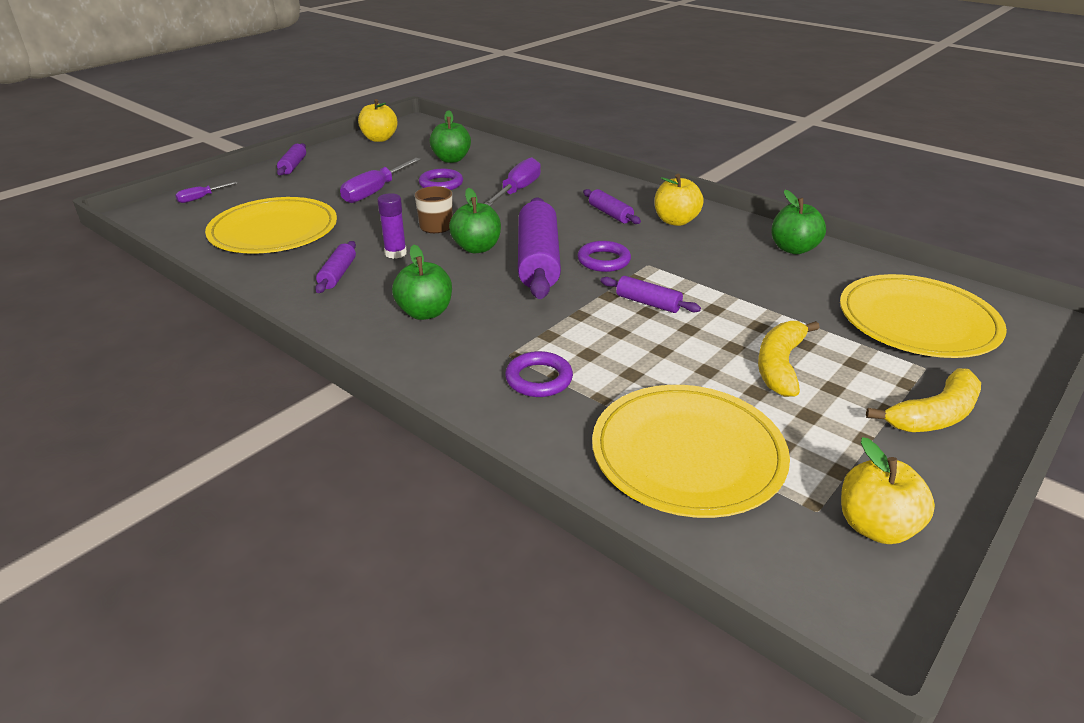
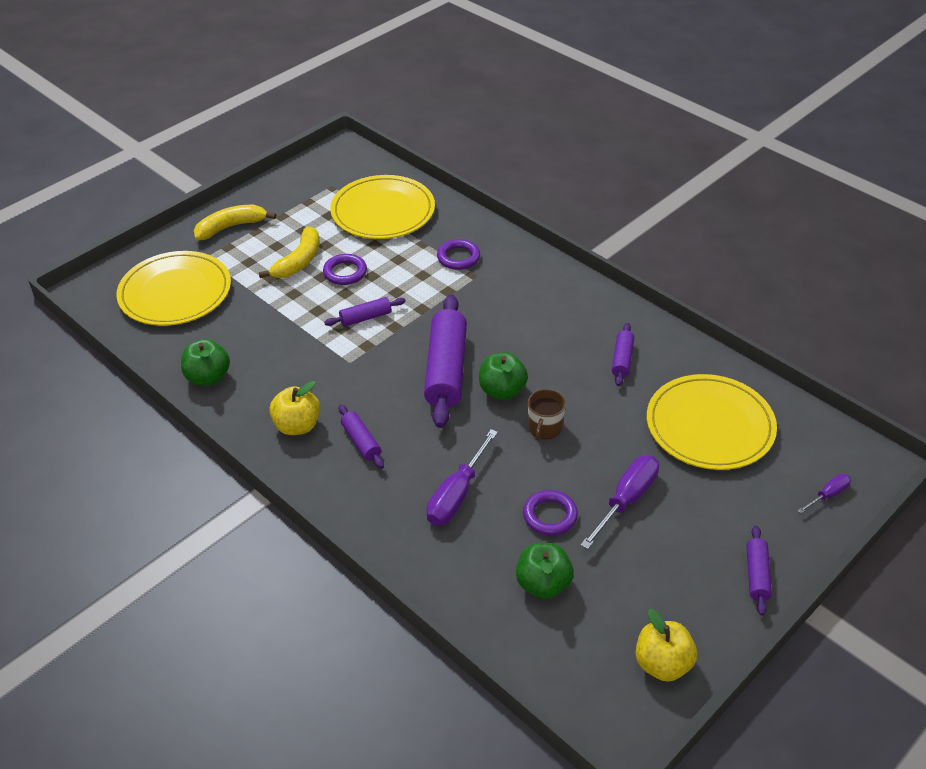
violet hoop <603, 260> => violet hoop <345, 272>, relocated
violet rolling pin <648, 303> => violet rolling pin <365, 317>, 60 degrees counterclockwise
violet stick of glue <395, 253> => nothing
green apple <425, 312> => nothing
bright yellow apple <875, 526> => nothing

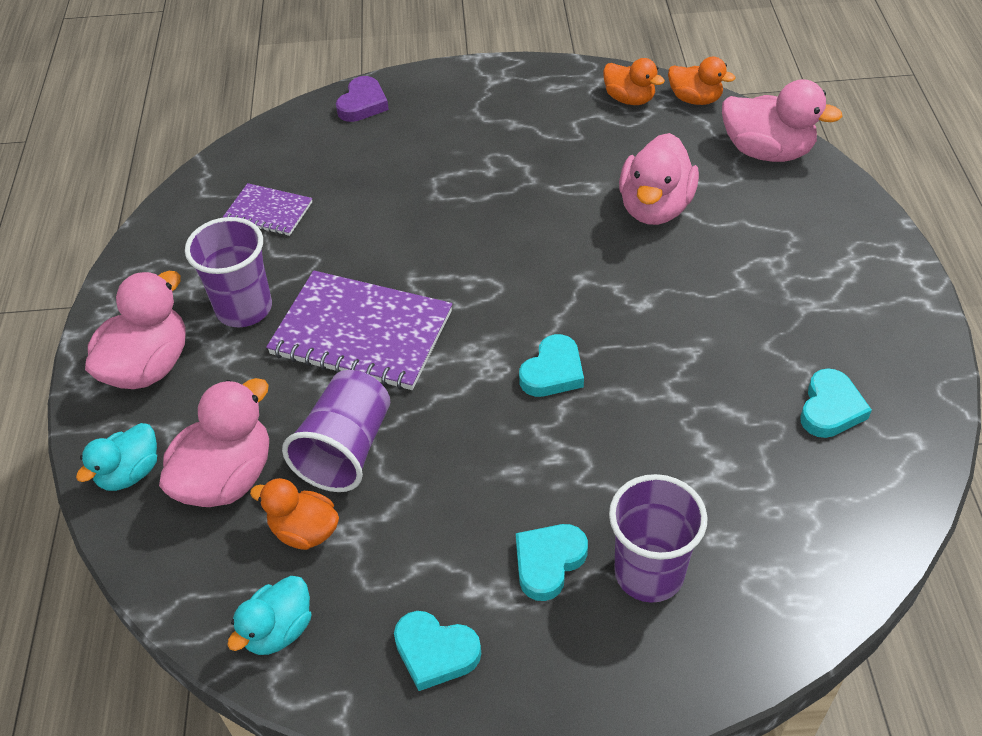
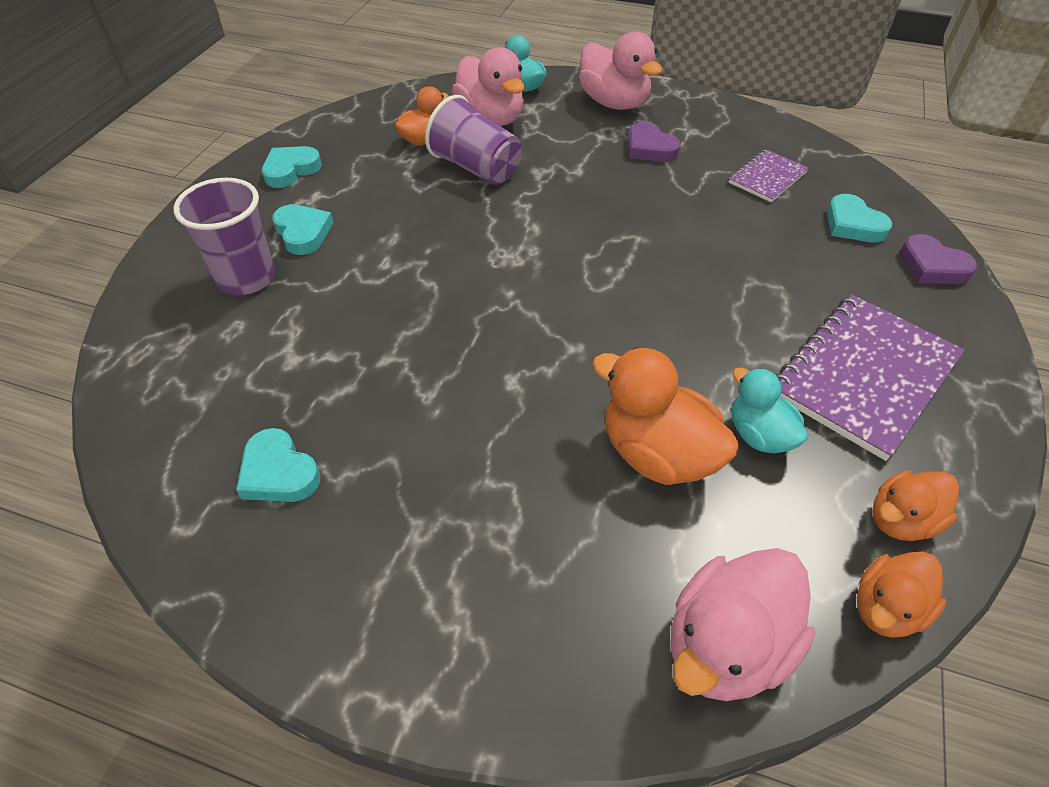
rosy toy duck <655, 207> => orange toy duck <657, 453>
violet tumbler <244, 308> => violet heart <650, 148>
aqua toy duck <278, 630> => aqua toy duck <759, 435>, relocated
violet notepad <362, 333> => violet notepad <864, 376>, relocated
aqua heart <553, 372> => aqua heart <853, 224>, relocated

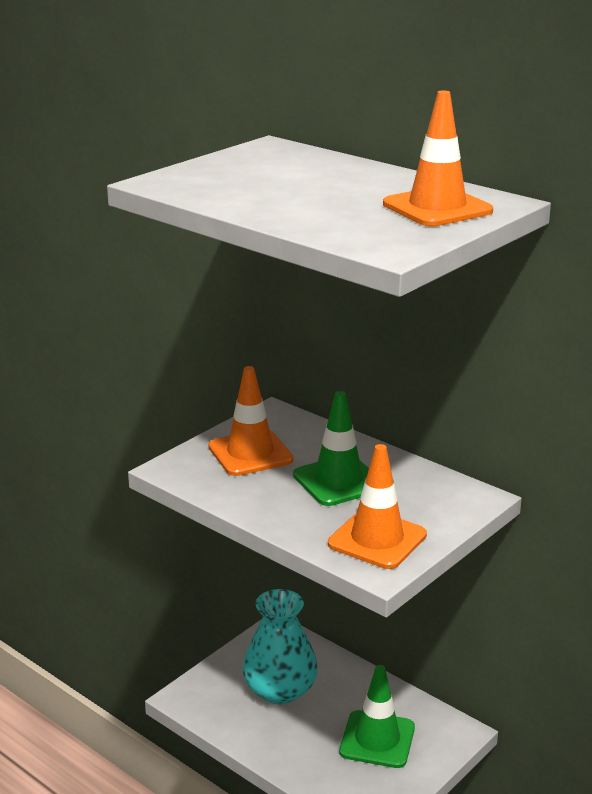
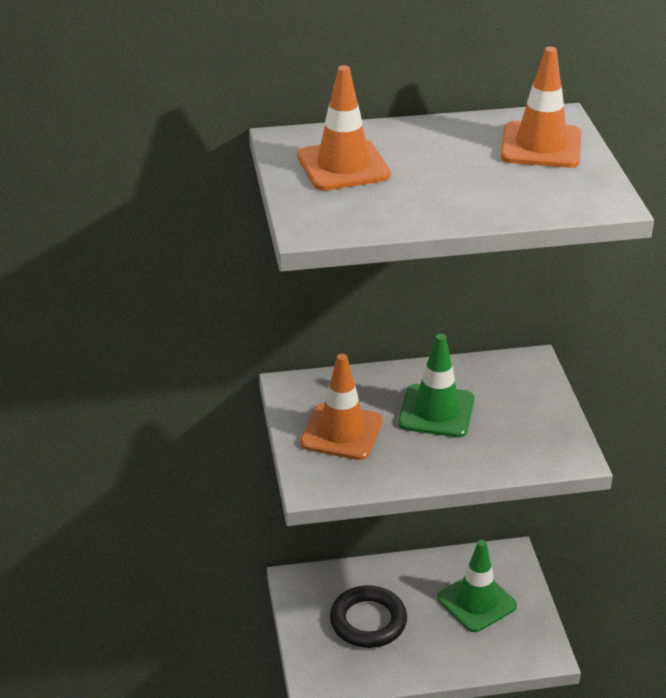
orange safety cone <377, 539> => orange safety cone <343, 166>, relocated
aqua vase <280, 690> => jet-black hoop <368, 621>

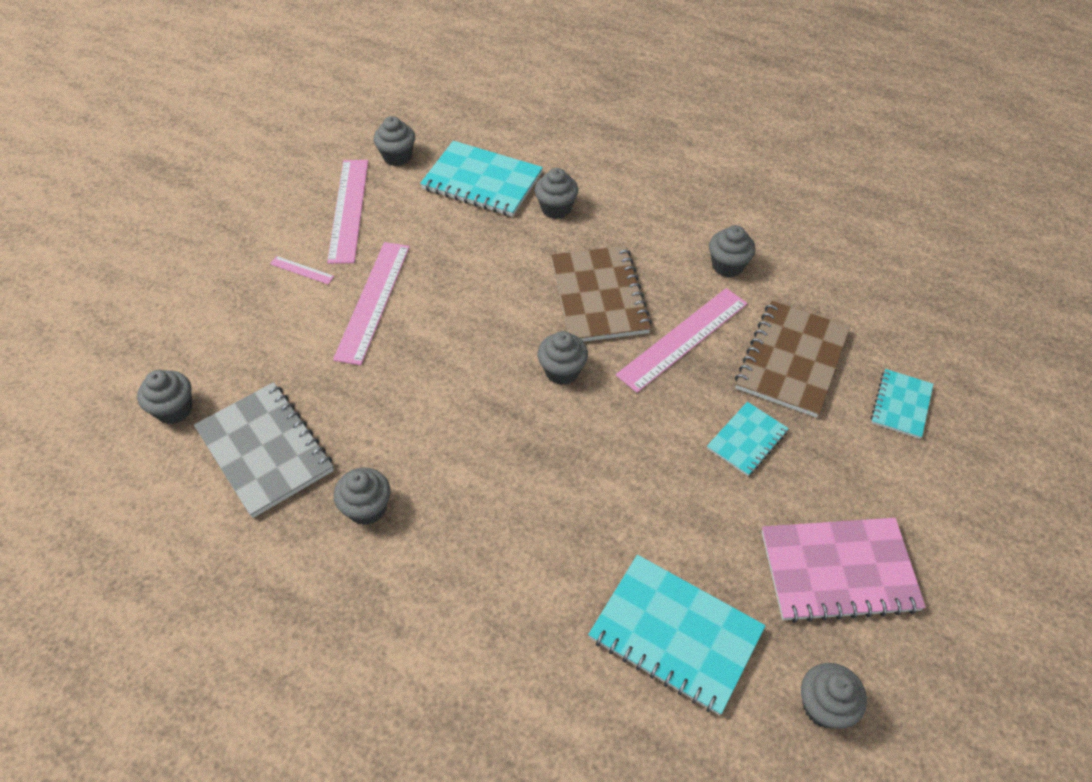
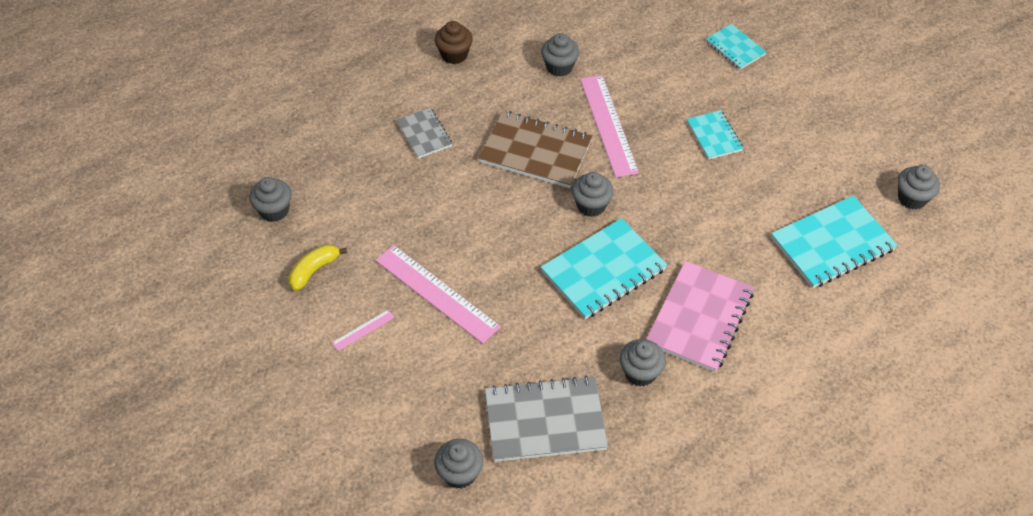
rosy measuring stick <348, 210> => bright yellow toy banana <314, 270>
gray muffin <556, 208> => gray notepad <424, 134>
nothing => brown muffin <454, 55>
aqua notepad <482, 181> => aqua notepad <603, 271>, relocated
rosy notepad <838, 571> => rosy notepad <699, 318>, relocated
brown notepad <791, 360> => nothing

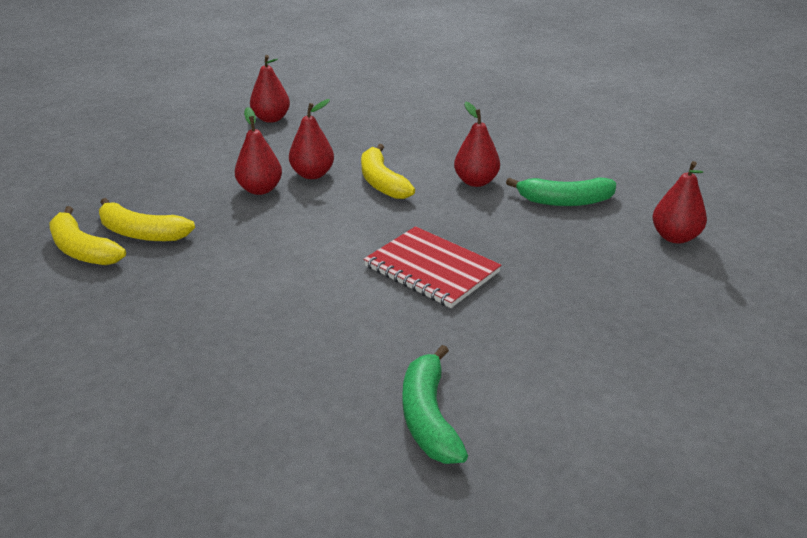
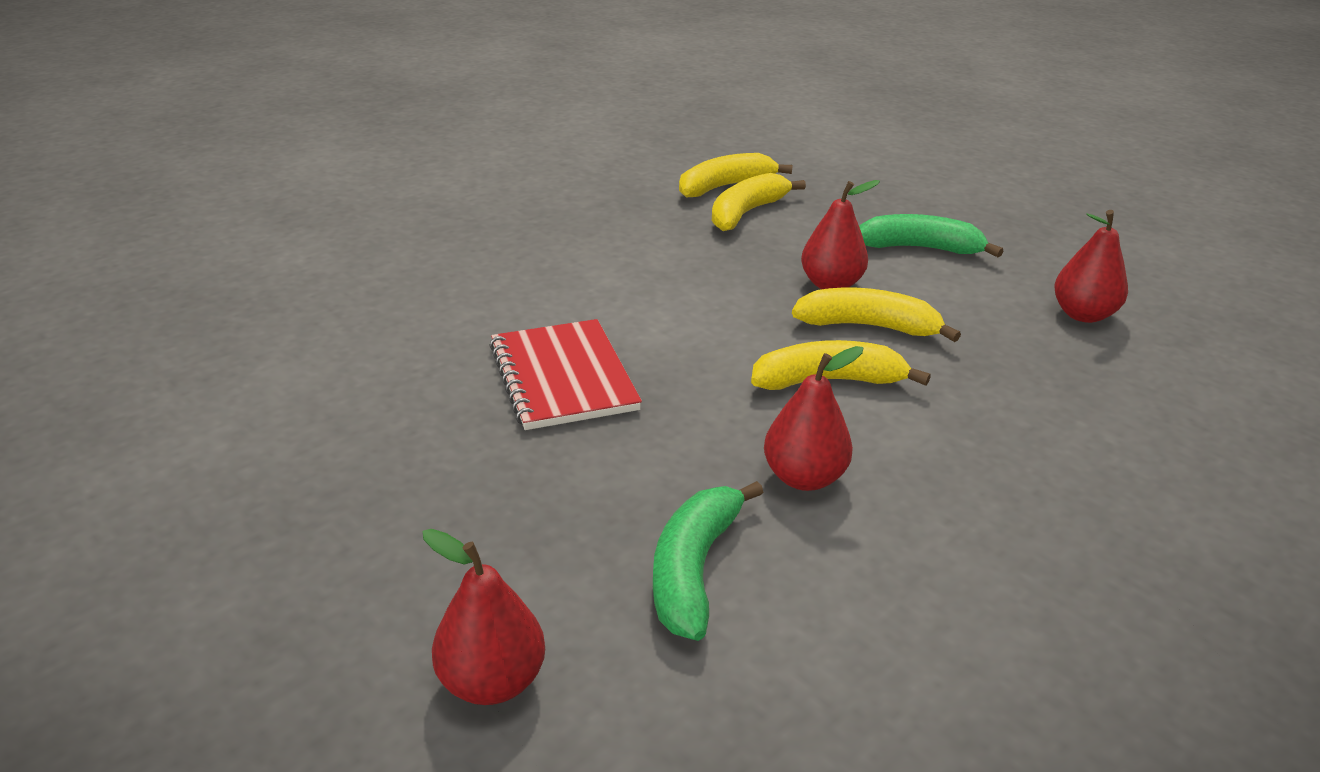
scarlet notepad <431, 269> => scarlet notepad <563, 377>, 75 degrees counterclockwise
scarlet toy pear <312, 174> => bright yellow toy banana <868, 326>
green toy banana <429, 417> => green toy banana <920, 248>, relocated

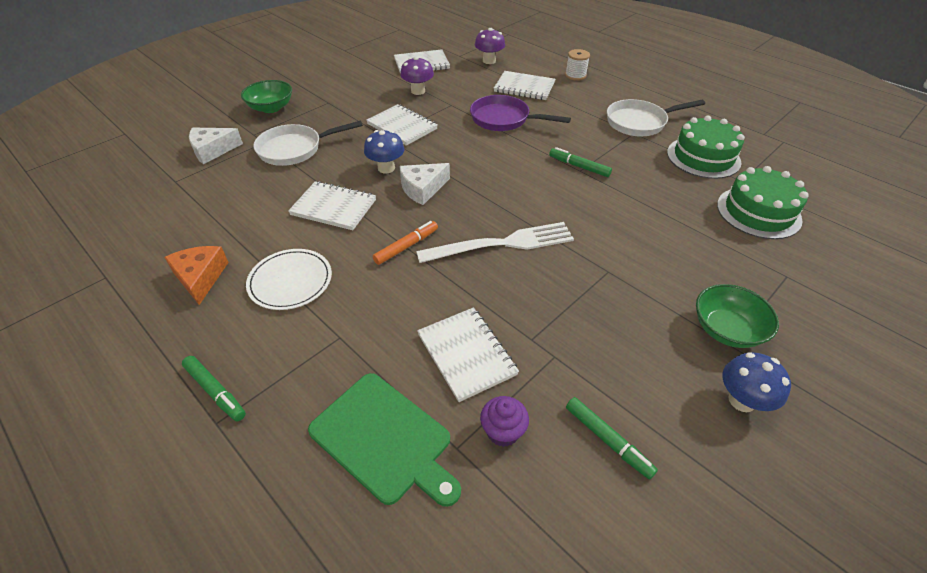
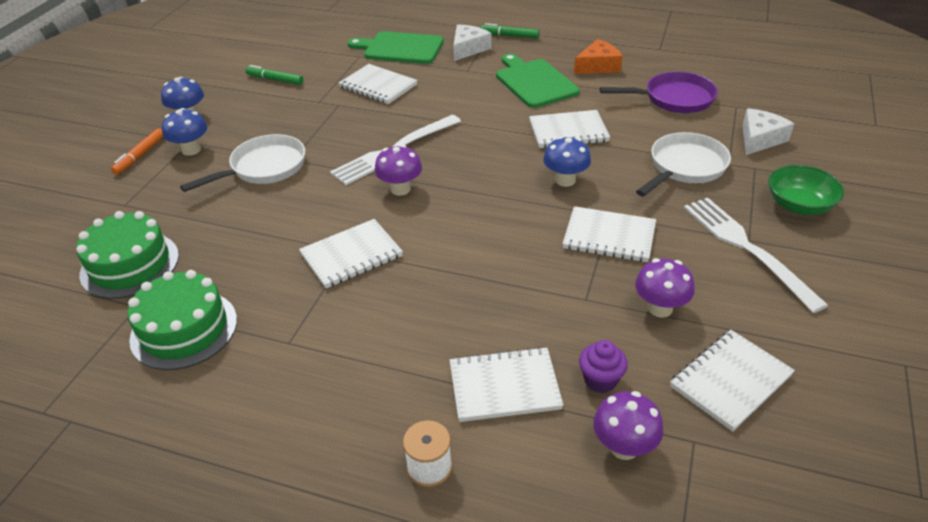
orange marker pen <406, 246> => orange marker pen <140, 156>, relocated
green bowl <726, 329> => blue fungus <191, 150>
snow-white skillet <639, 122> => snow-white skillet <264, 168>, relocated
green marker pen <579, 166> => snow-white notepad <351, 255>
nothing => violet fungus <400, 189>
snow-white cheese <422, 189> => snow-white cheese <468, 49>, relocated
snow-white plate <290, 281> => green chopping board <534, 82>
orange cheese <200, 277> => orange cheese <598, 66>, 75 degrees counterclockwise
violet muffin <503, 432> => violet muffin <600, 380>, relocated
violet skillet <504, 119> => violet skillet <674, 99>, relocated
nothing => snow-white dinner fork <745, 247>

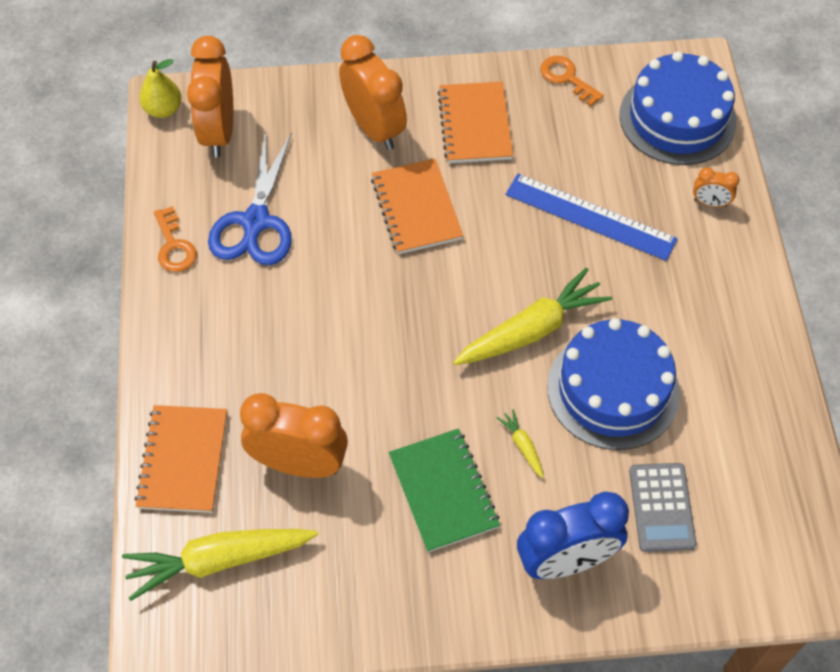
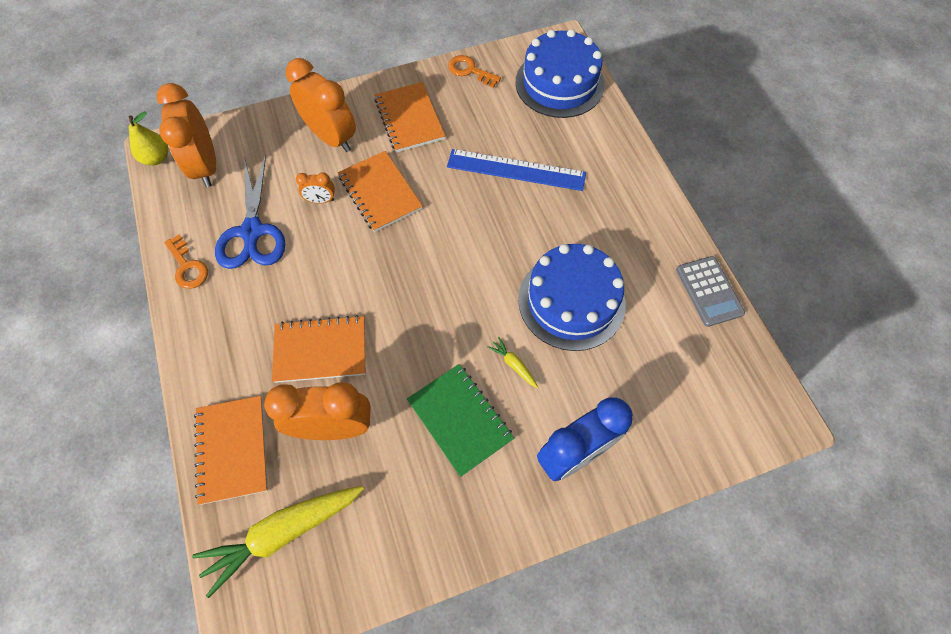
nothing => orange notepad <320, 350>
orange bedside clock <710, 203> => orange bedside clock <321, 200>, relocated
gray pocket calculator <661, 507> => gray pocket calculator <709, 291>, relocated
bright yellow carrot <532, 330> => nothing

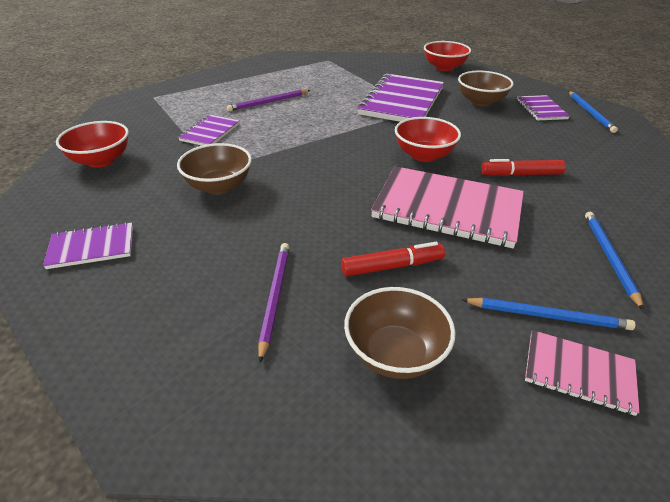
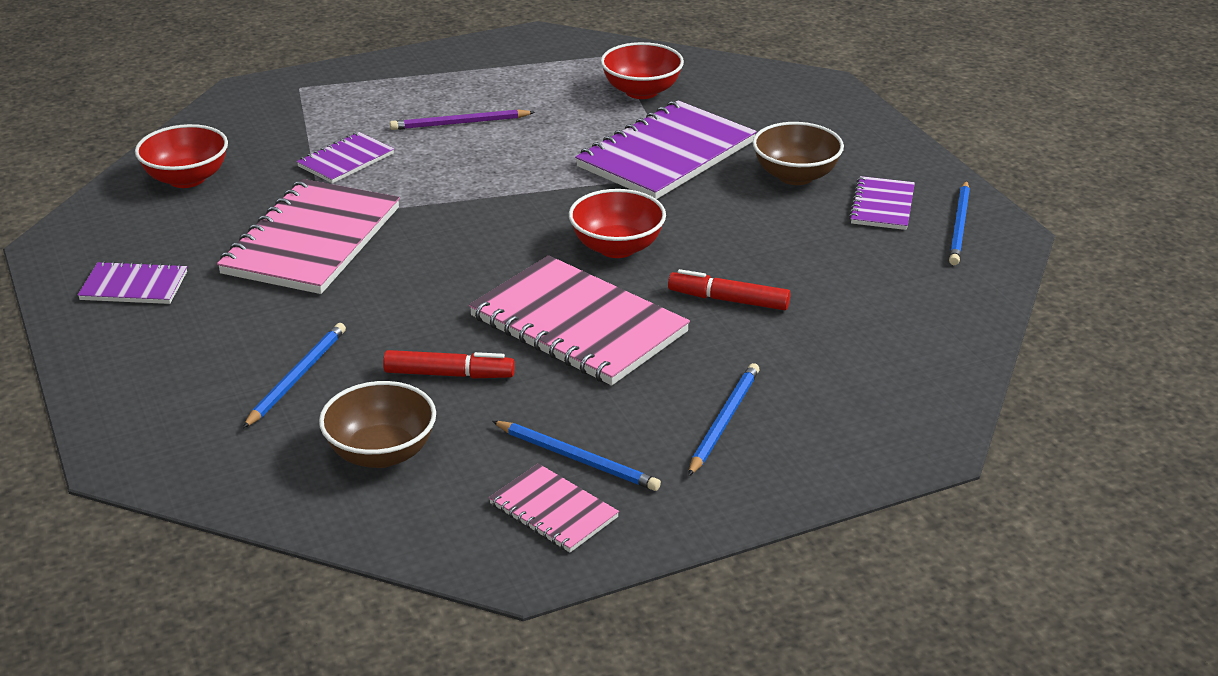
brown bowl <219, 186> => rosy notepad <312, 241>
violet pencil <275, 297> => blue pencil <297, 377>
scarlet bowl <444, 68> => scarlet bowl <641, 91>, relocated

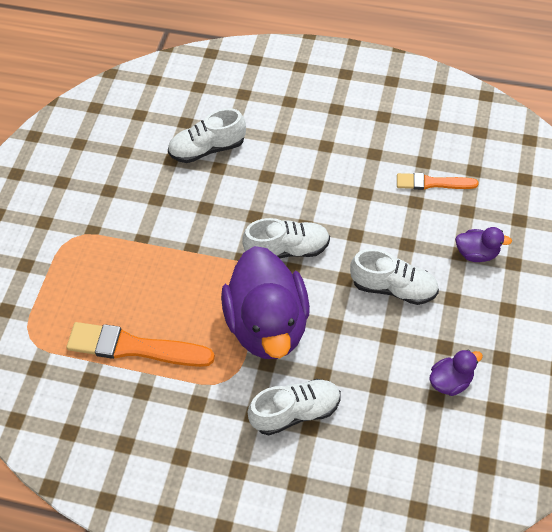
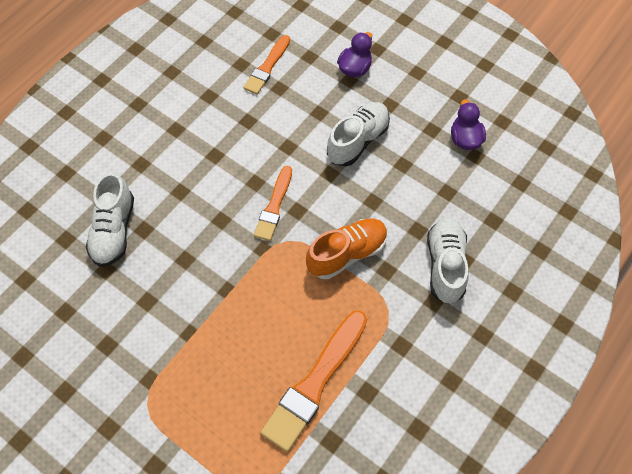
snow-white sneaker <287, 249> => orange paint brush <274, 206>
violet toy duck <268, 325> => orange sneaker <347, 254>

